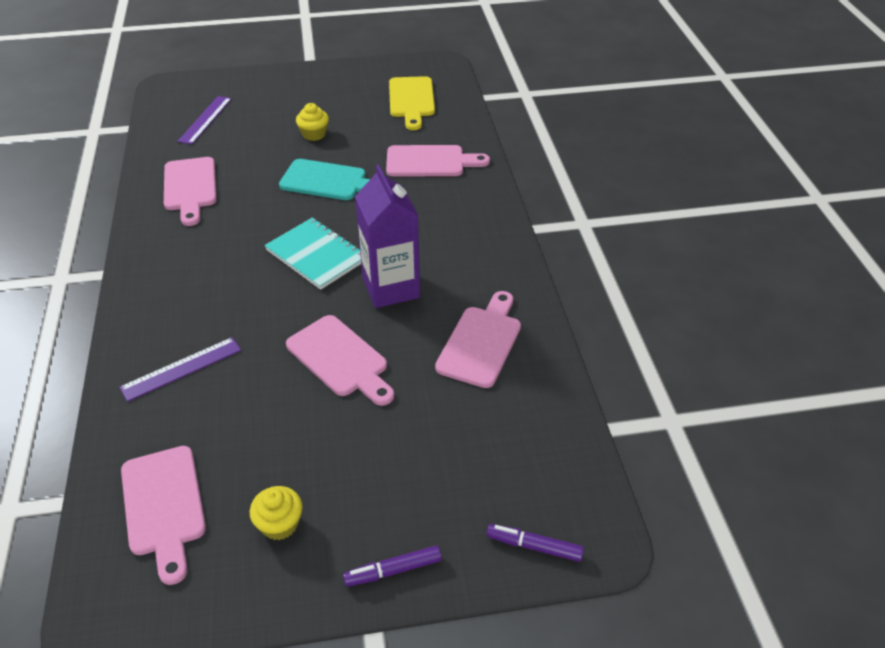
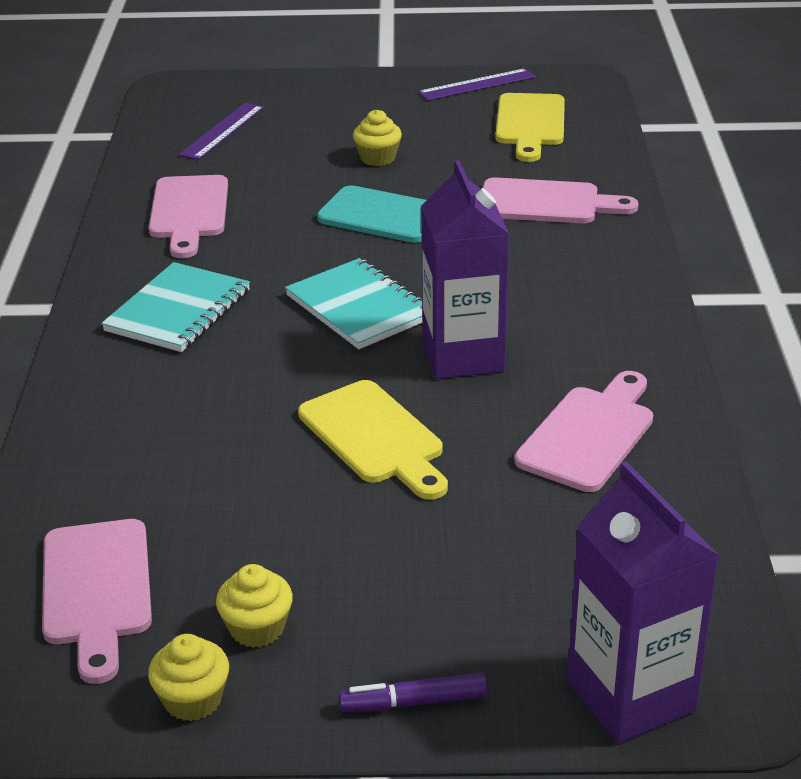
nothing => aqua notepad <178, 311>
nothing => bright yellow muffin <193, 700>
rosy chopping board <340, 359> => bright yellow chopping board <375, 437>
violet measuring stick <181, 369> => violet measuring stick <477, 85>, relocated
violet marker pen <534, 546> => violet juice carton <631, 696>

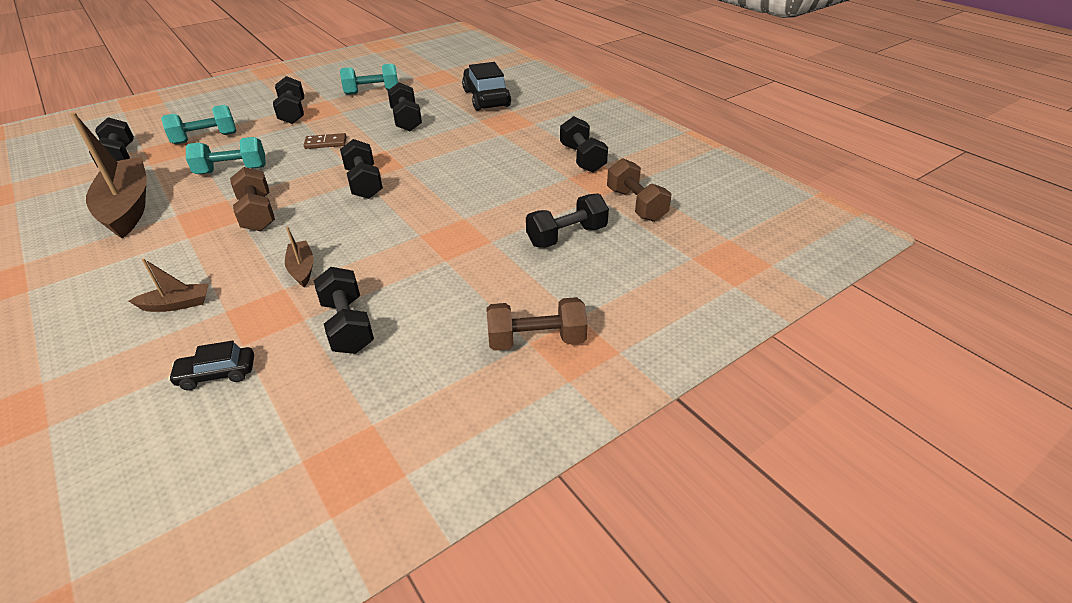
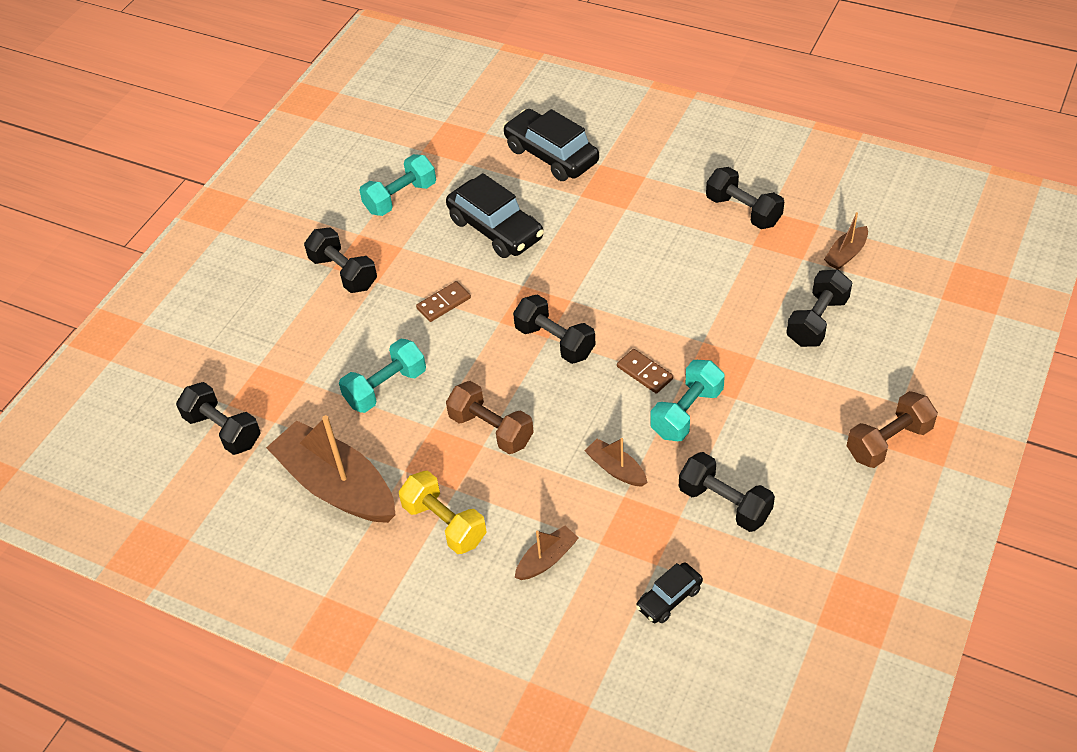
nothing => bright yellow hand weight <445, 523>
jet-black hand weight <406, 120> => jet-black car <496, 229>
nothing => brown domino <644, 373>
aqua hand weight <205, 138> => aqua hand weight <686, 412>, relocated
brown hand weight <636, 205> => brown toy boat <846, 254>

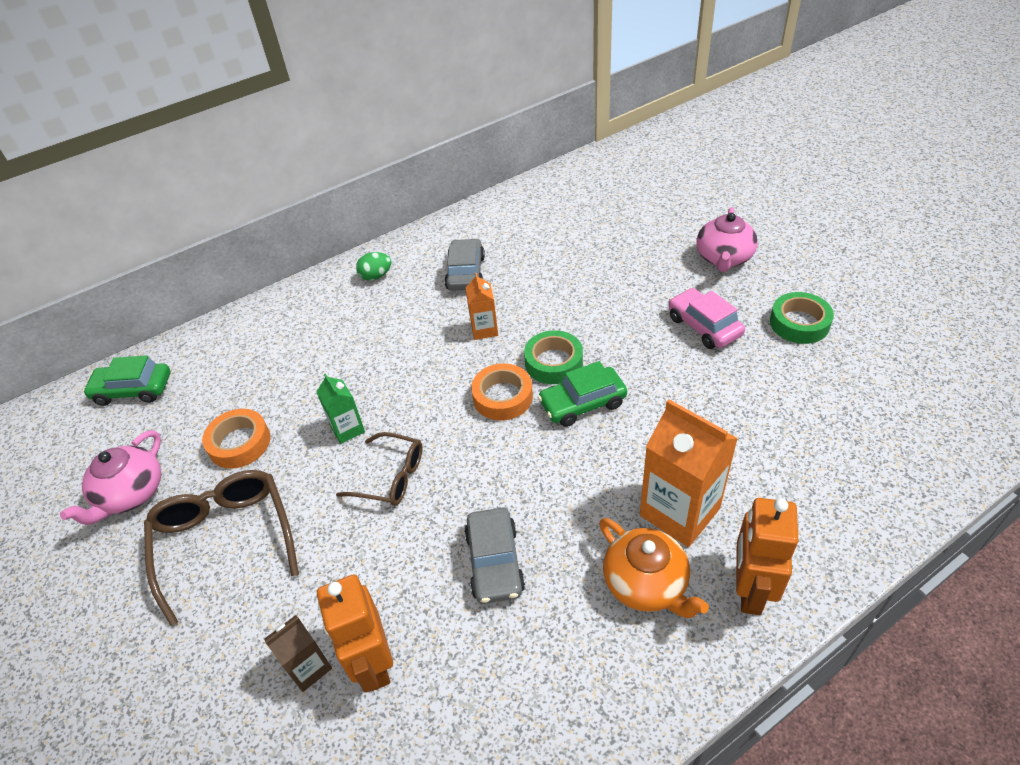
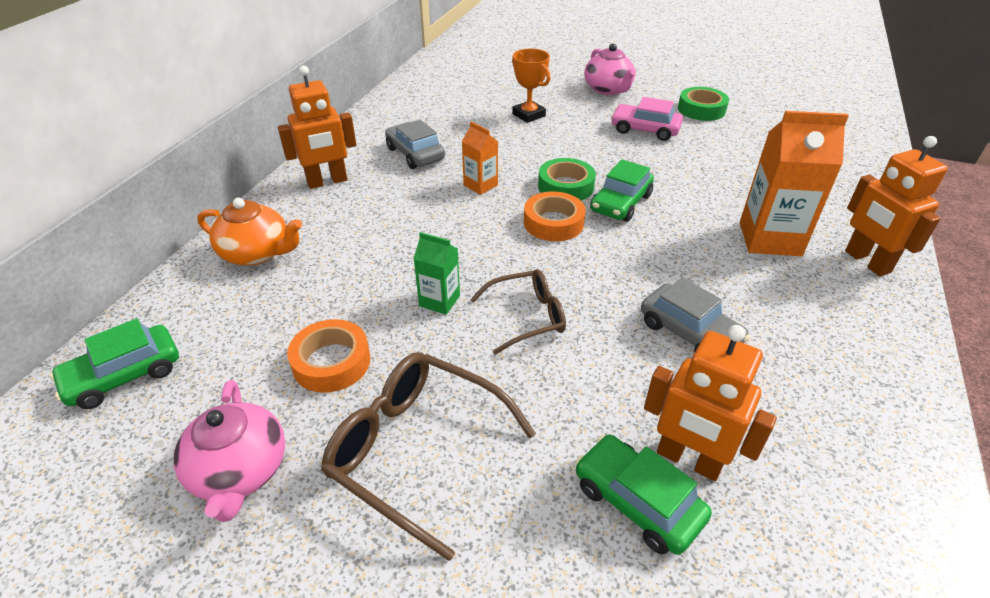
orange china teapot <646, 583> => orange china teapot <257, 253>, relocated
green toy egg <376, 276> => orange toy robot <327, 182>
nothing => orange prize cup <528, 115>
brown juice carton <309, 667> => green car <637, 501>

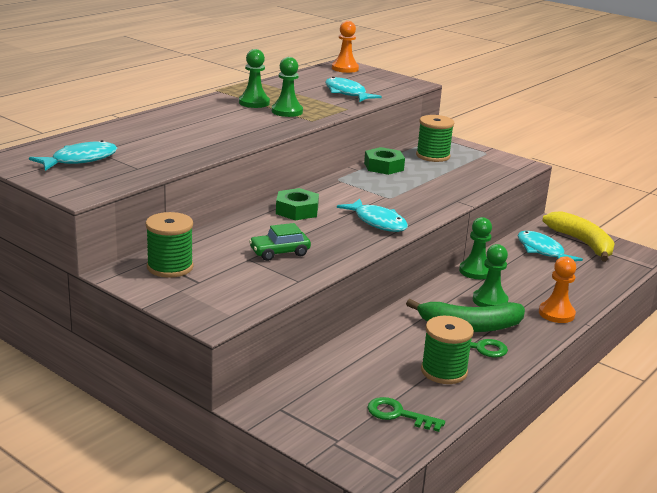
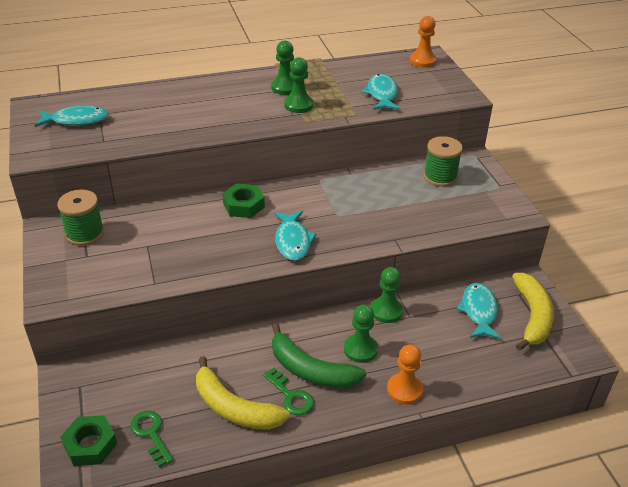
green hexagon nut <383, 166> => green hexagon nut <90, 445>, relocated
green spool <444, 371> => bright yellow toy banana <234, 408>
green car <279, 252> => nothing

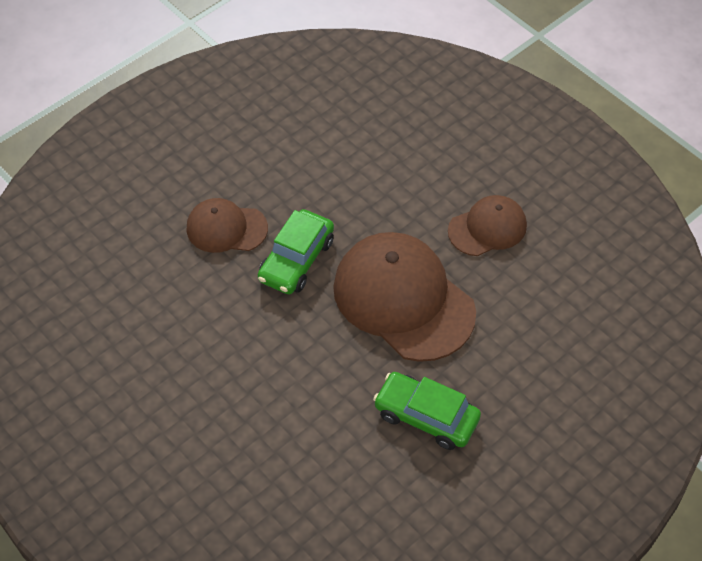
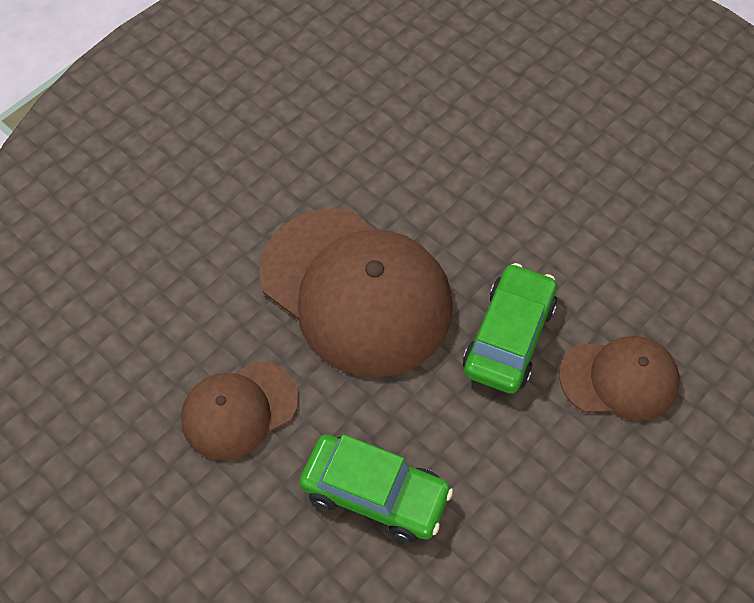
green car <426, 417> => green car <375, 493>, relocated

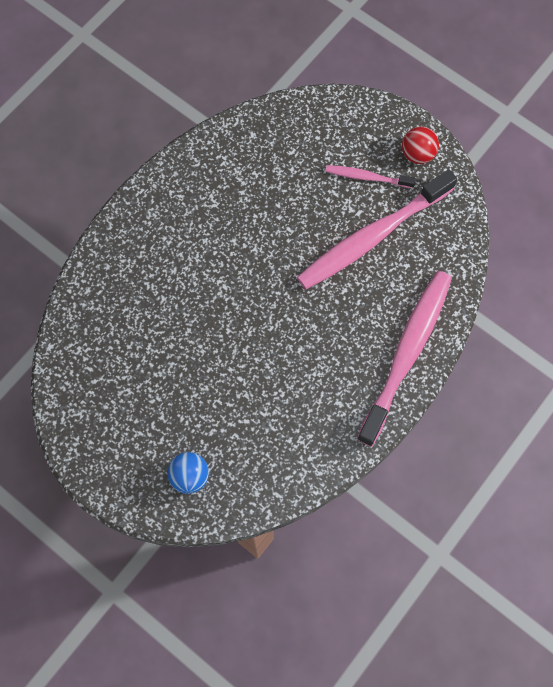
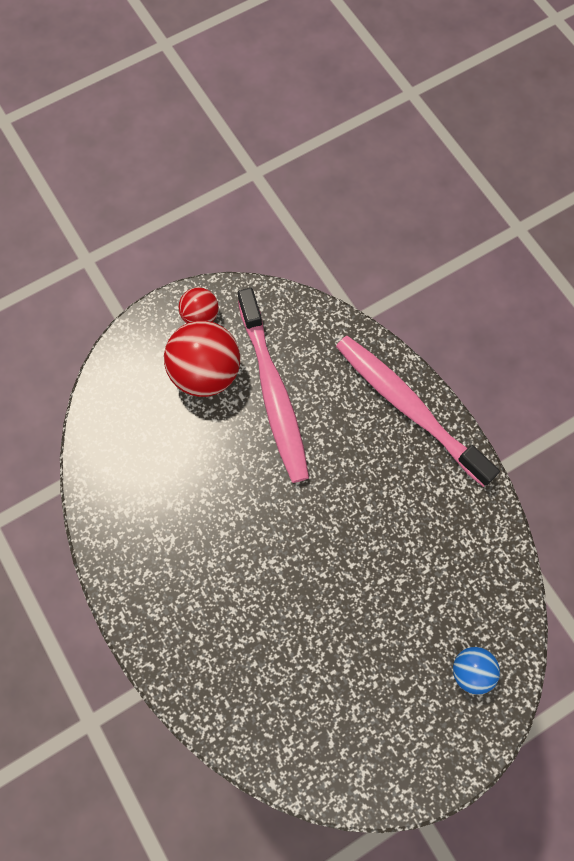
rosy toothbrush <367, 177> => scarlet sphere <205, 373>

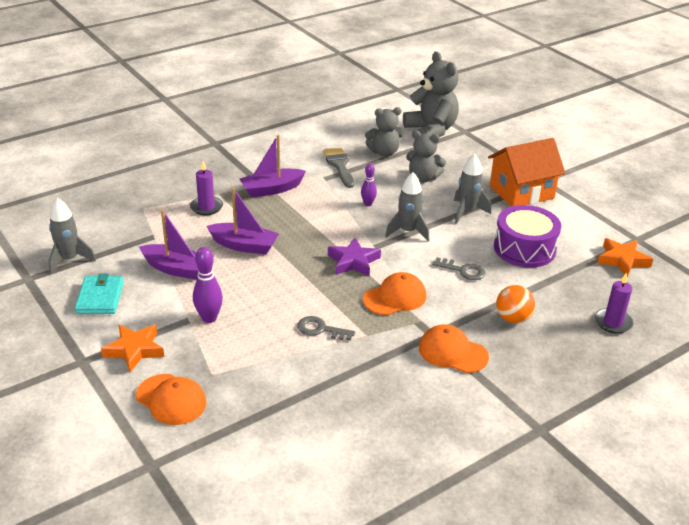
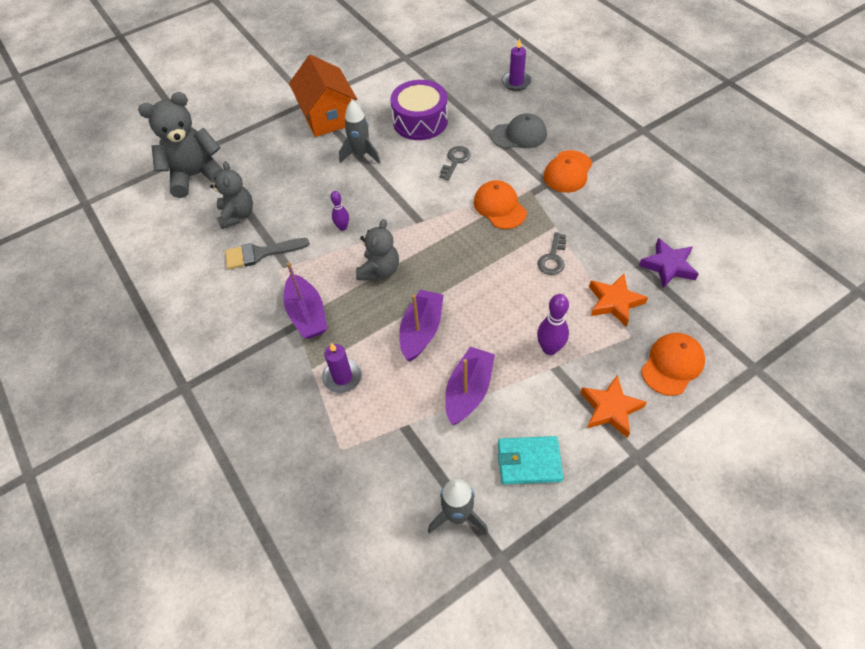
gray stuffed bear <423, 178> => gray stuffed bear <379, 270>, relocated
orange sphere <512, 318> => gray cap <519, 135>
orange star shape <622, 260> => orange star shape <614, 302>, relocated
violet star shape <353, 261> => violet star shape <668, 266>, relocated
gray spaceship <408, 231> => nothing

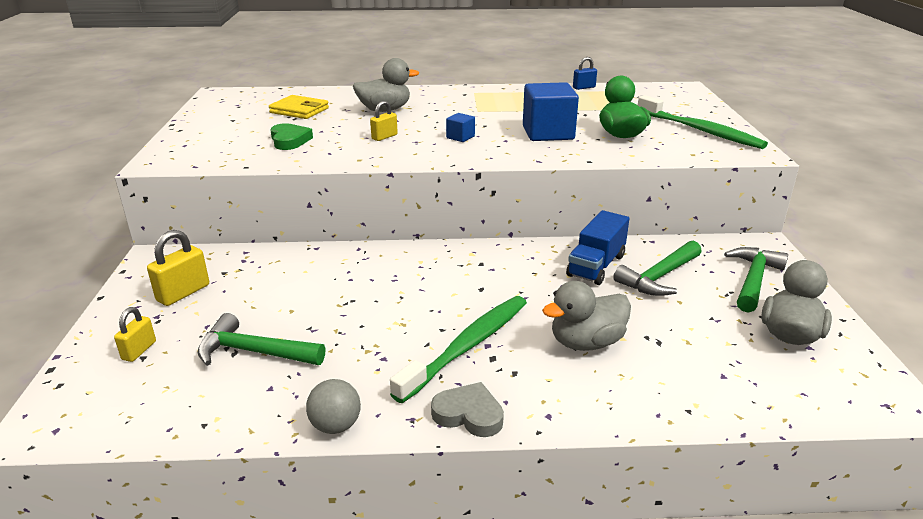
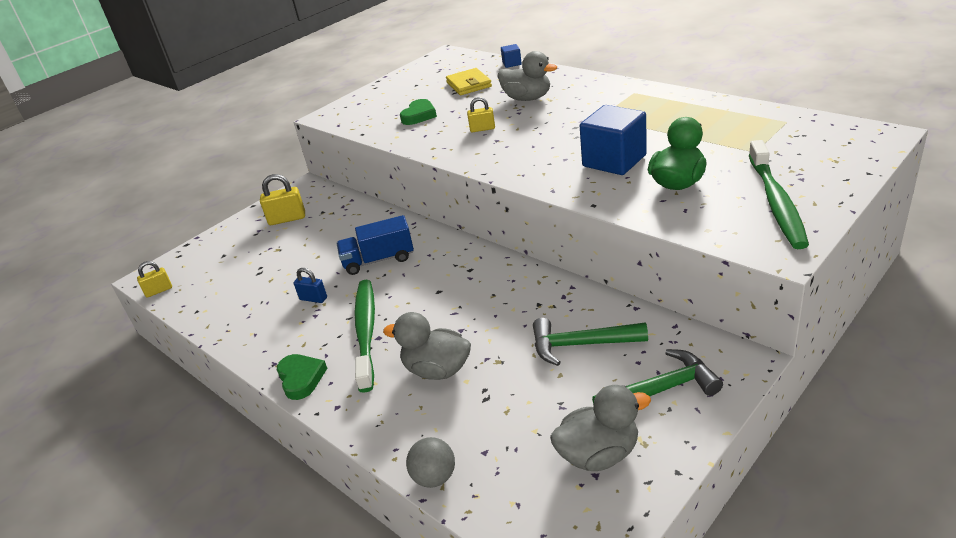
bright yellow padlock <139, 350> => bright yellow padlock <159, 291>, relocated
gray heart <469, 414> => green heart <301, 378>
blue padlock <584, 87> => blue padlock <313, 298>, relocated
blue toy truck <596, 266> => blue toy truck <379, 260>, relocated
green toothbrush <467, 346> => green toothbrush <366, 332>, 90 degrees counterclockwise
gray sphere <335, 426> => gray sphere <434, 477>, relocated
blue solid cube <460, 137> => blue solid cube <512, 63>, relocated
green claw hammer <253, 352> => nothing

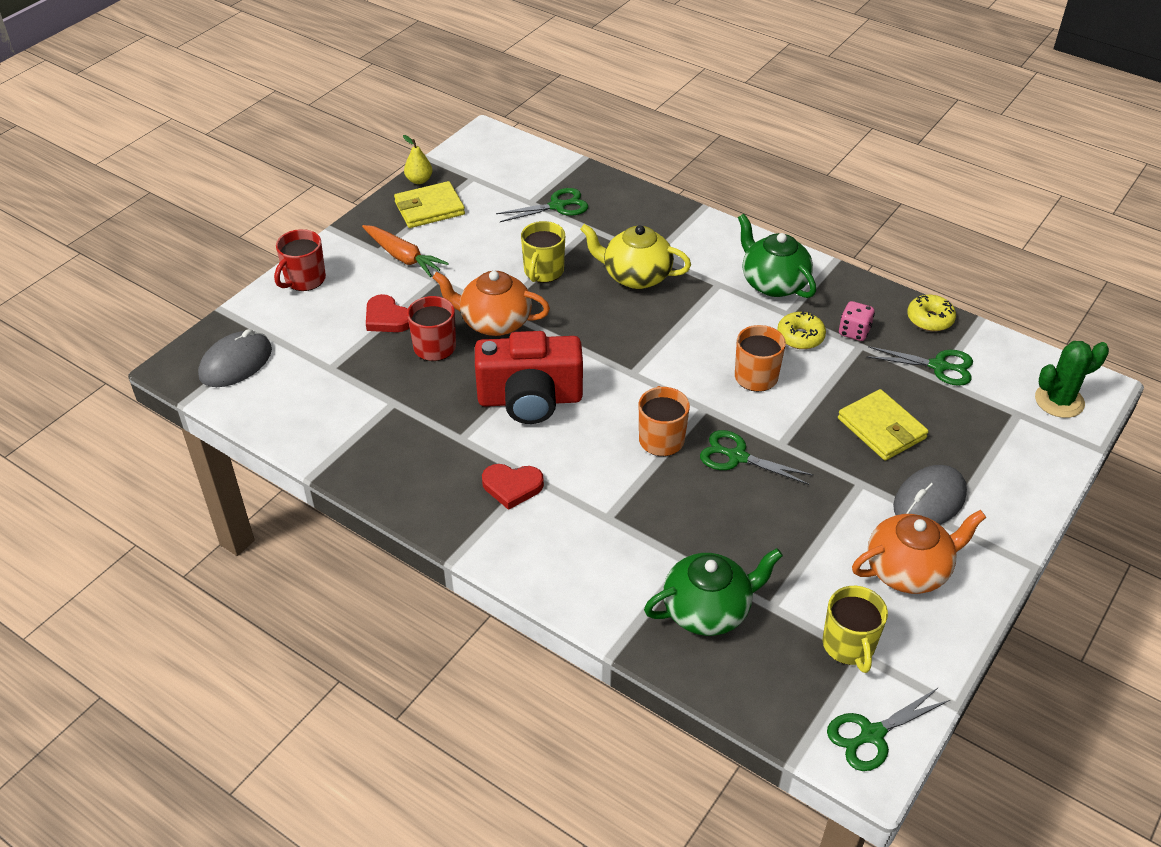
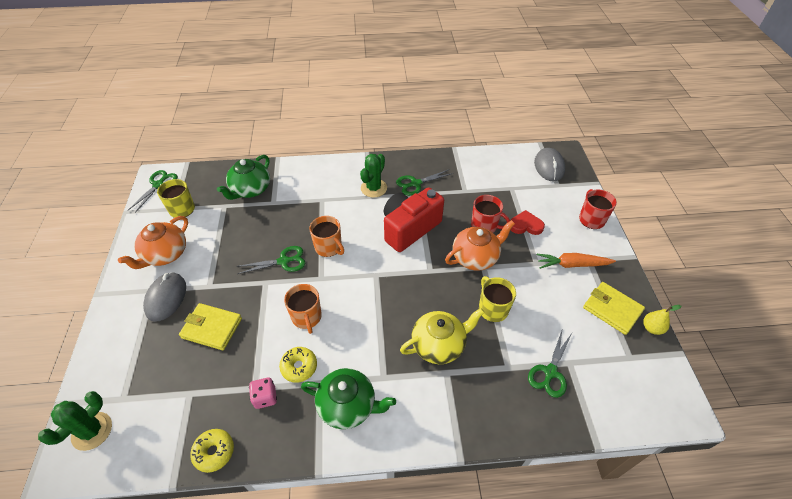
scarlet heart <512, 487> => green cactus <374, 188>
green shears <938, 366> => green shears <416, 183>, relocated
bright yellow billfold <429, 208> => bright yellow billfold <612, 309>, 75 degrees counterclockwise

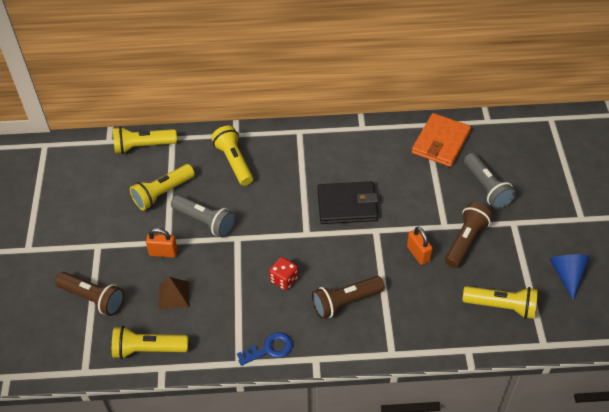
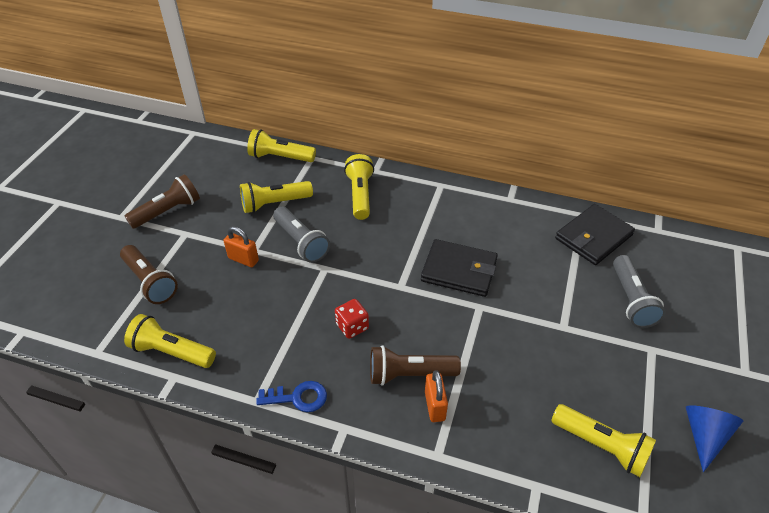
brown pocket torch <465, 241> => brown pocket torch <168, 211>, relocated
orange padlock <418, 254> => orange padlock <434, 406>, relocated
orange billfold <440, 142> => jet-black billfold <593, 237>
brown solid pyramid <174, 295> => nothing

